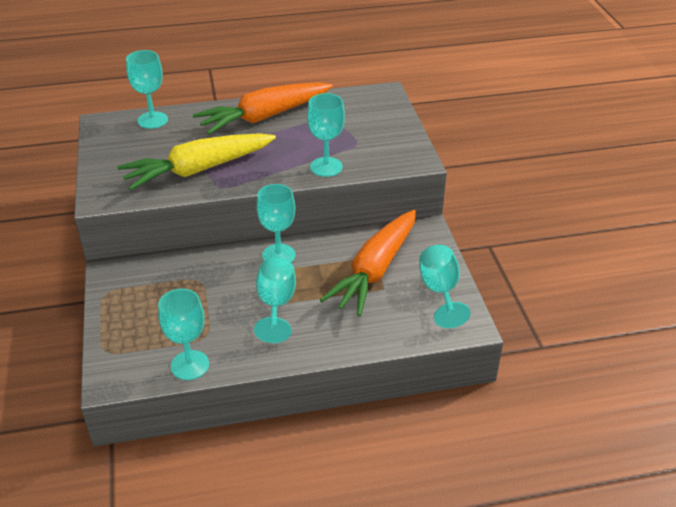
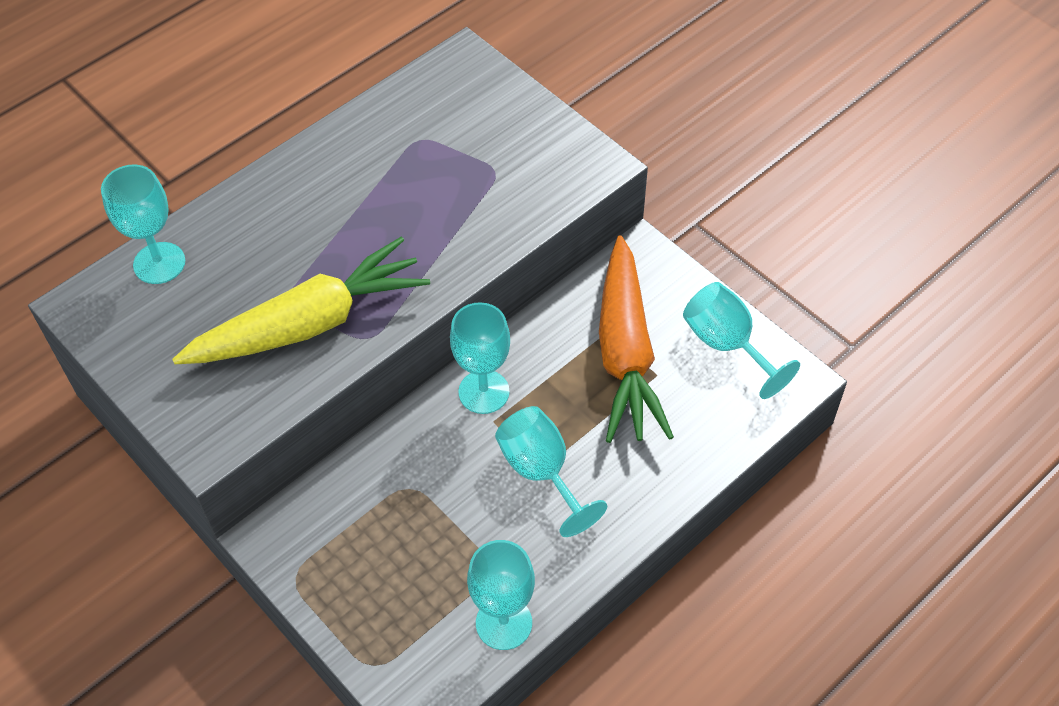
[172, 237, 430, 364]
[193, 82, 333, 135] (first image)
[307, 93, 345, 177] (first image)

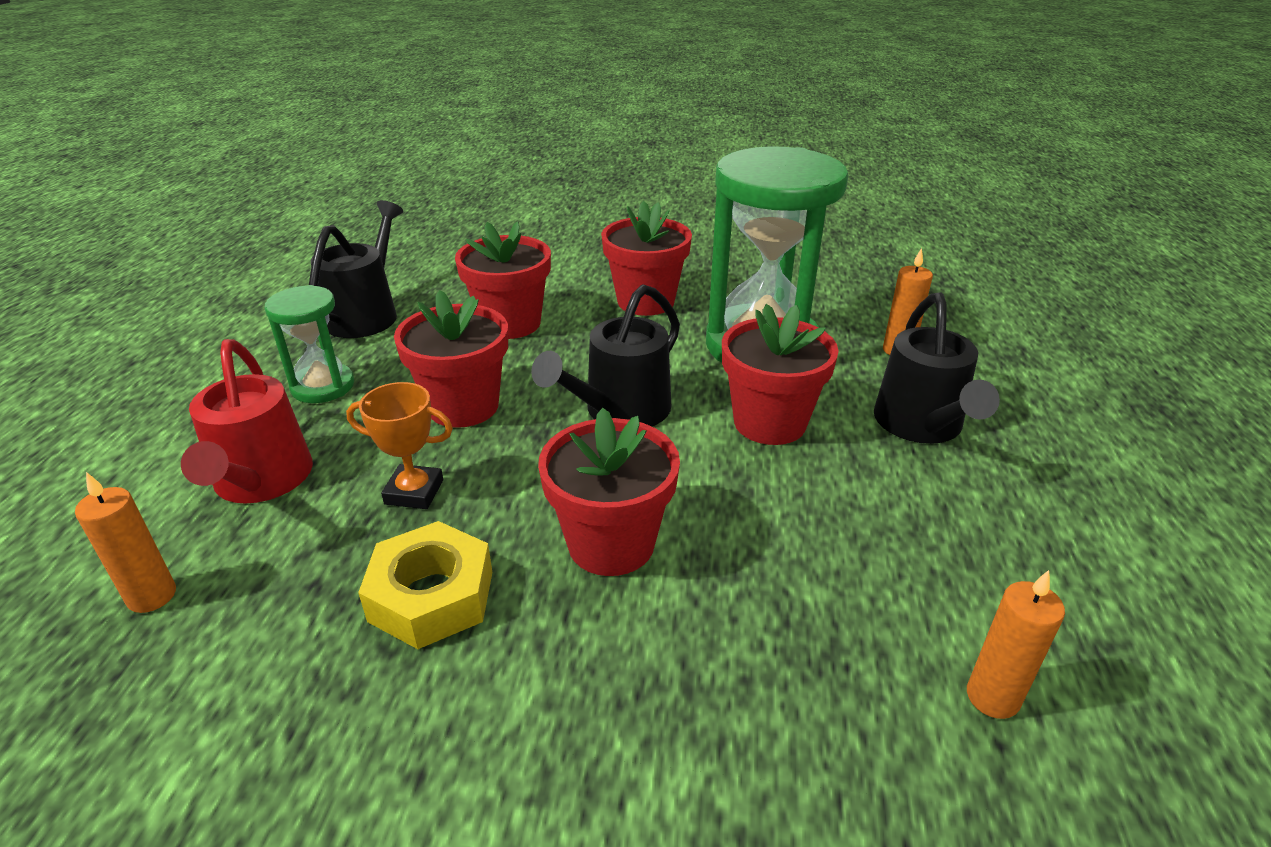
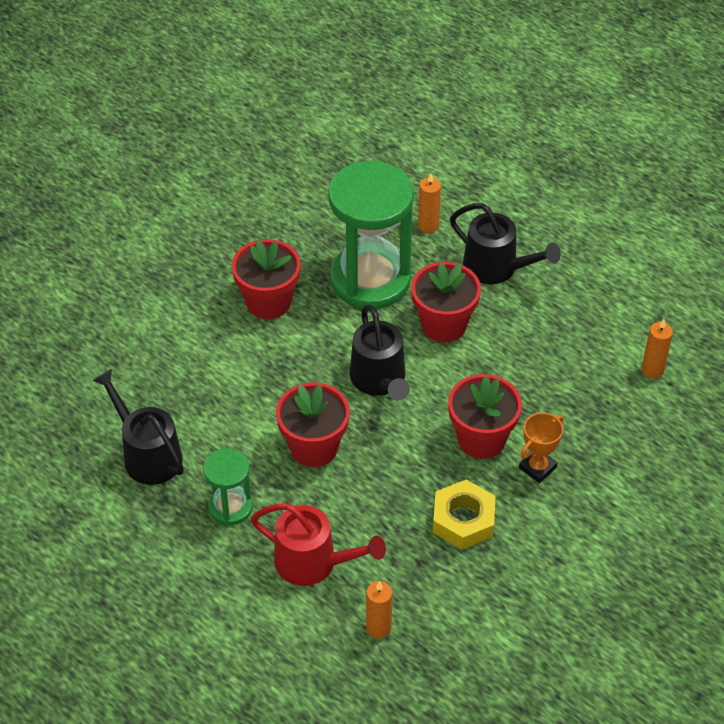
[519, 413, 564, 483]
[455, 221, 551, 339] (first image)

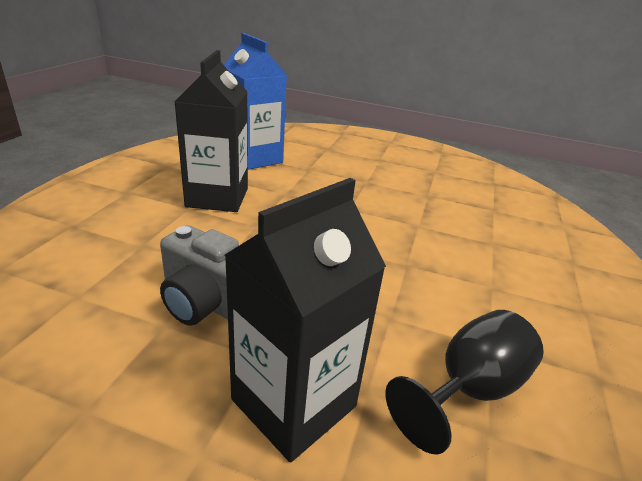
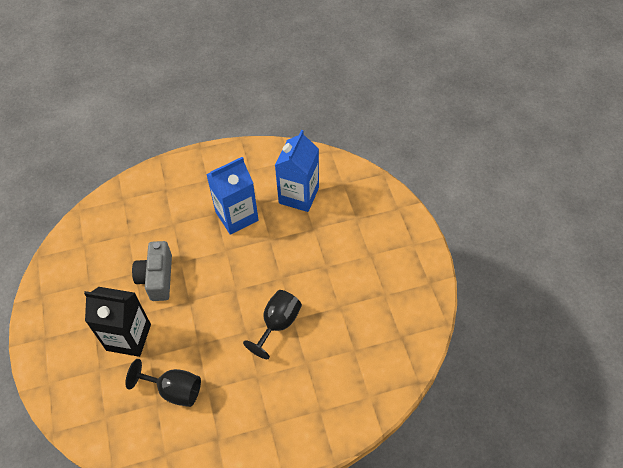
[206, 157, 259, 235]
[243, 290, 302, 359]

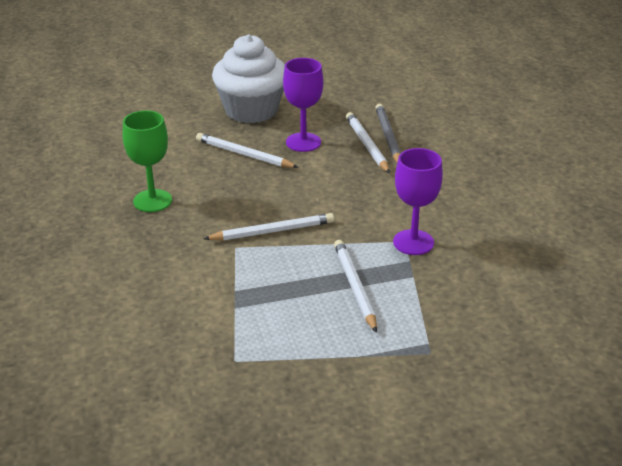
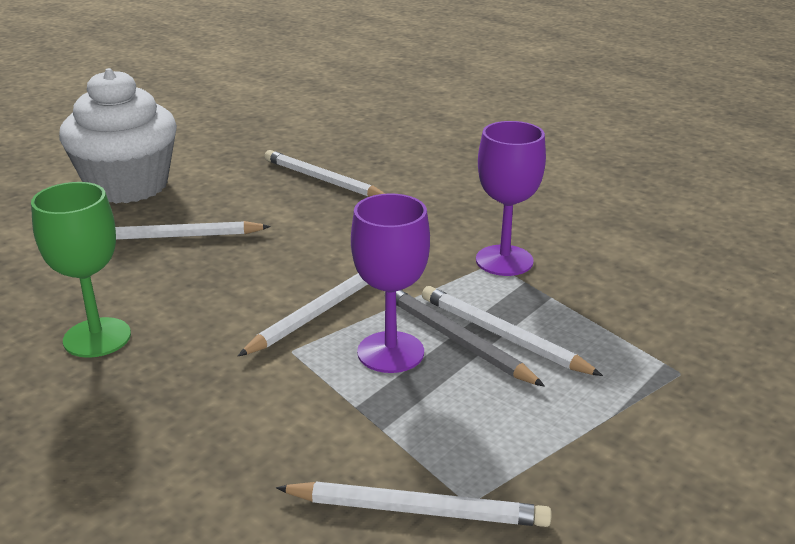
[351, 193, 430, 373]
[384, 290, 545, 387]
[276, 482, 552, 527]

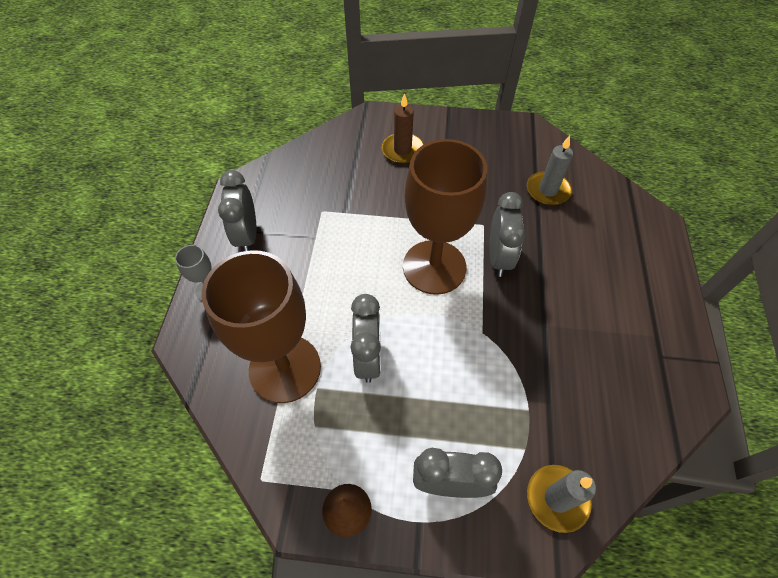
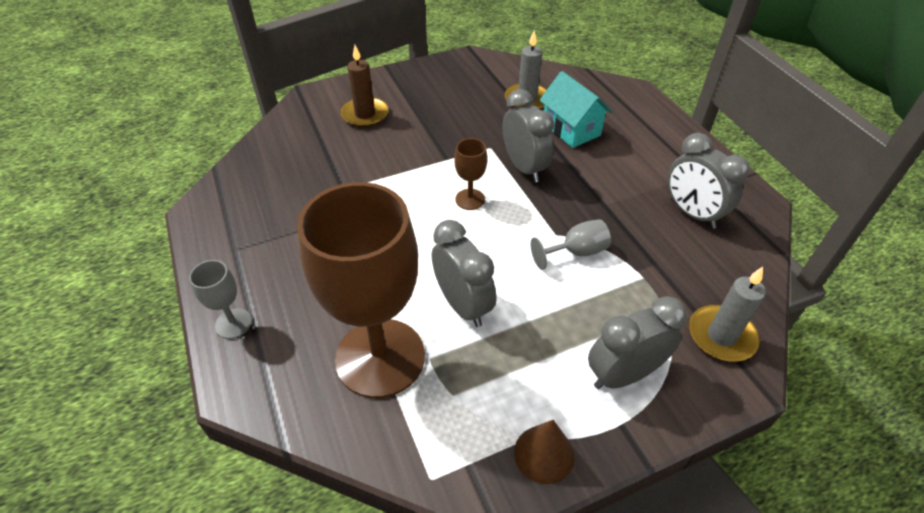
[667, 133, 750, 229]
[454, 138, 487, 210]
[531, 219, 611, 270]
[539, 71, 612, 148]

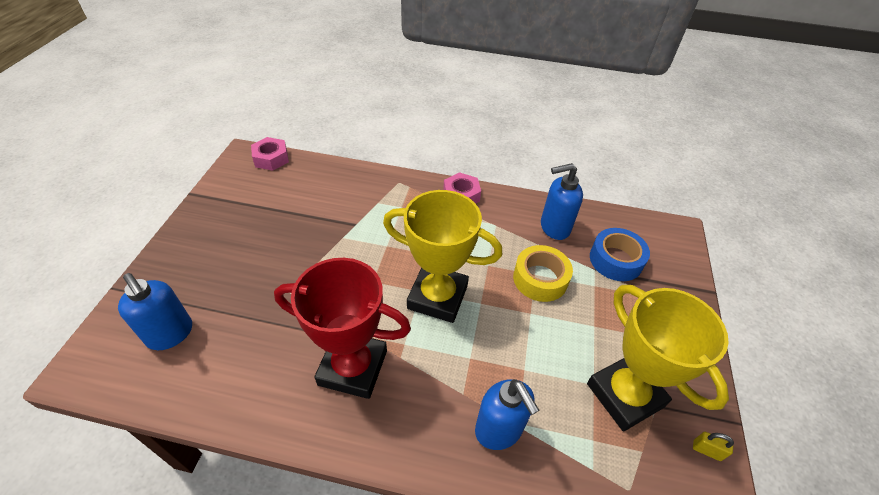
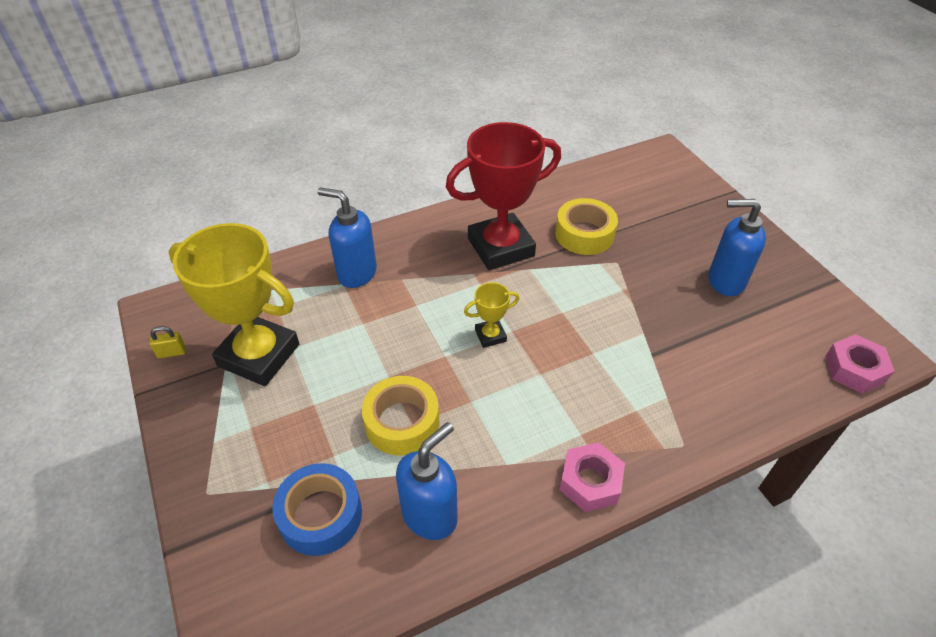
[708, 199, 766, 296]
[464, 282, 519, 348]
[555, 198, 618, 255]

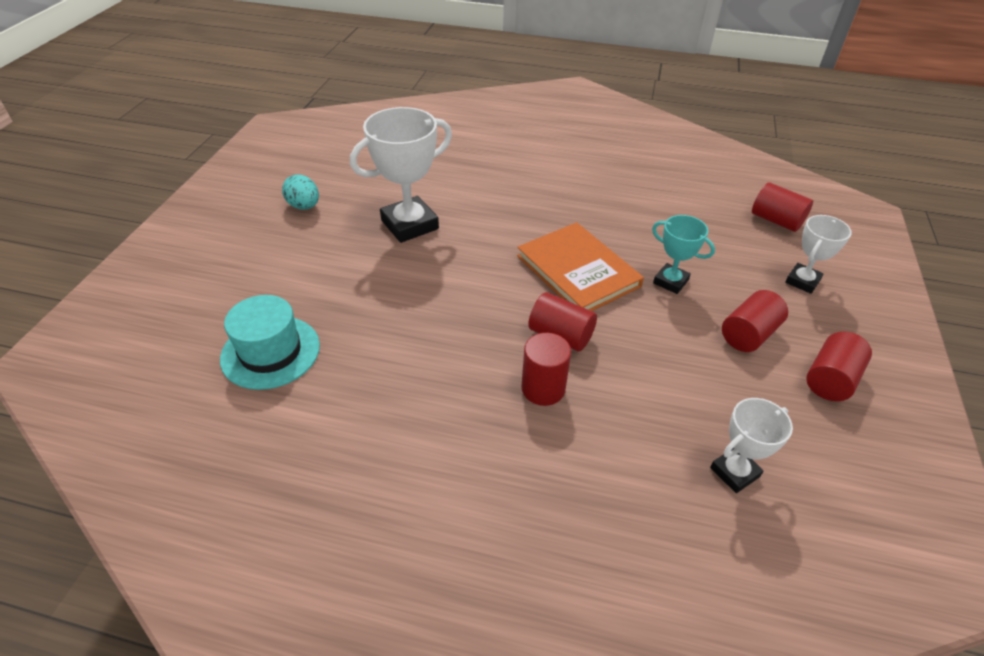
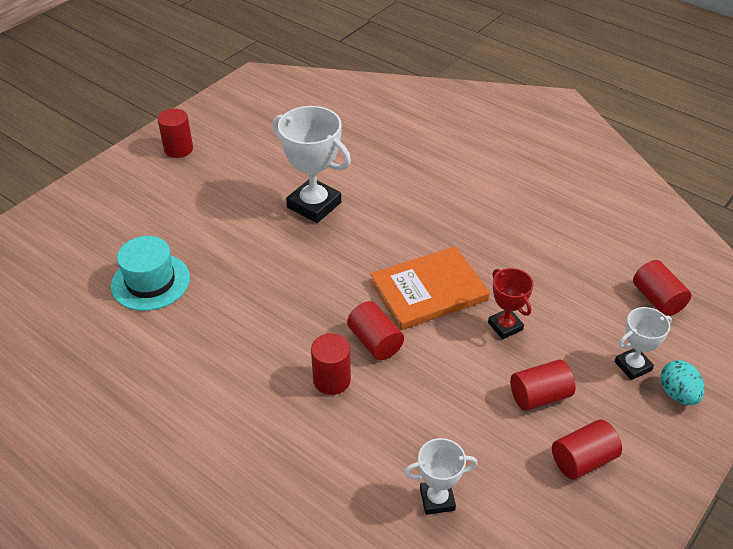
[660, 360, 705, 405]
[273, 106, 351, 223]
[370, 246, 490, 330]
[488, 268, 533, 339]
[158, 109, 193, 158]

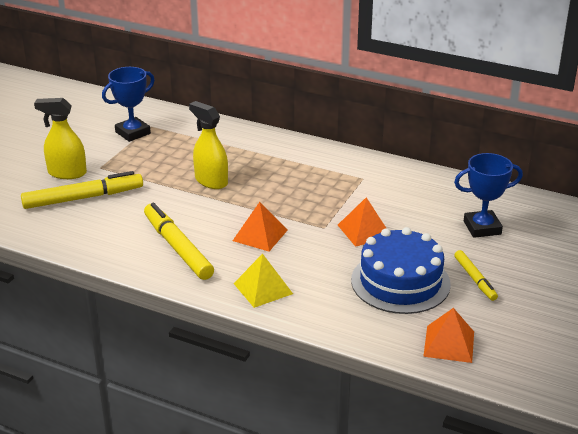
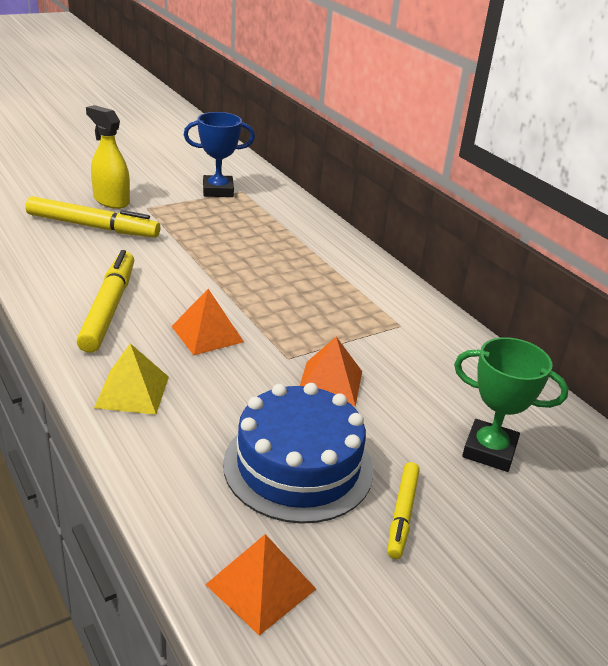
[189, 101, 228, 189] (first image)
[454, 337, 569, 472]

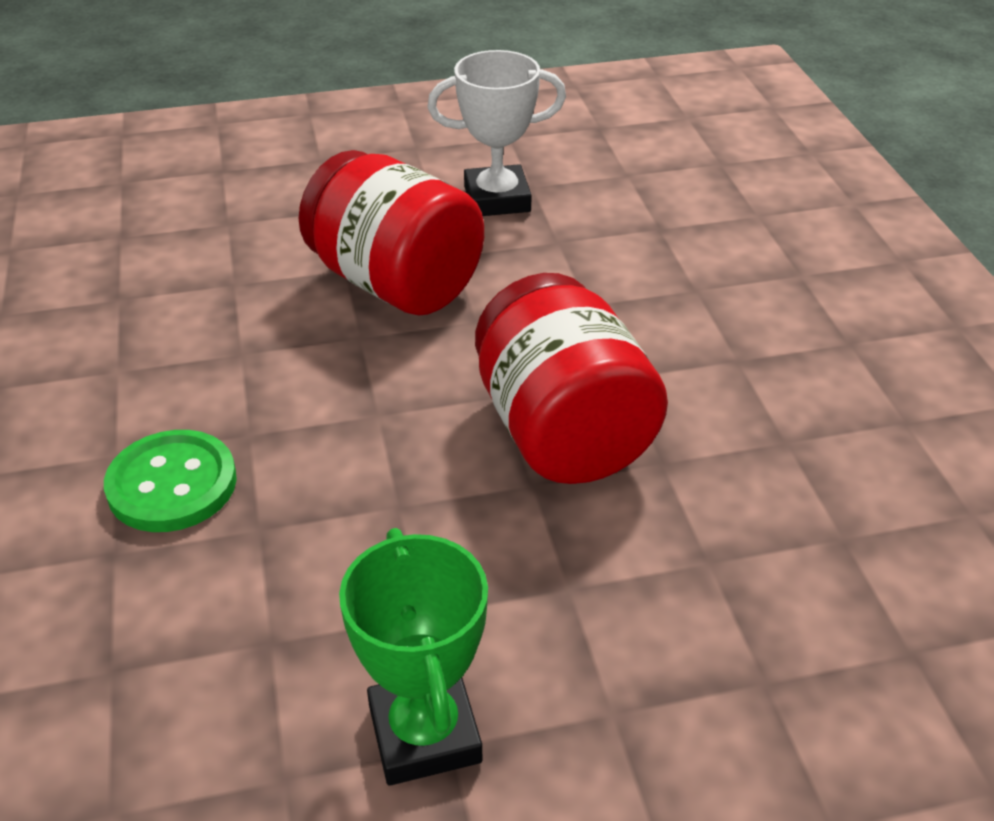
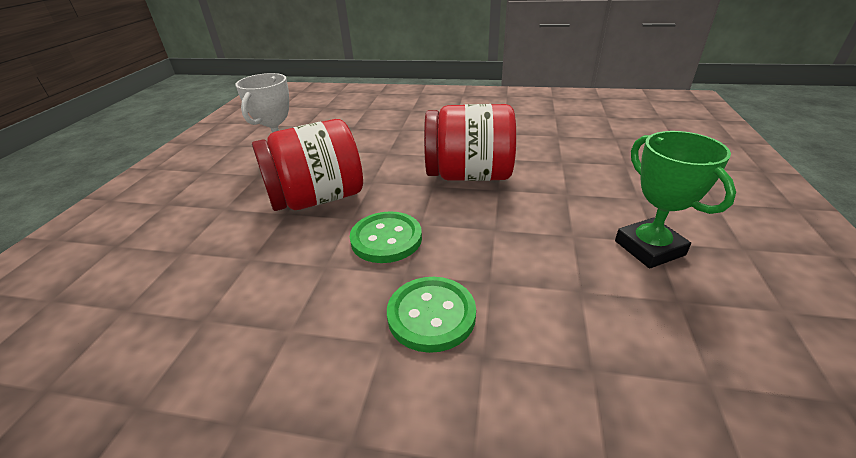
[615, 131, 736, 268]
[350, 211, 422, 263]

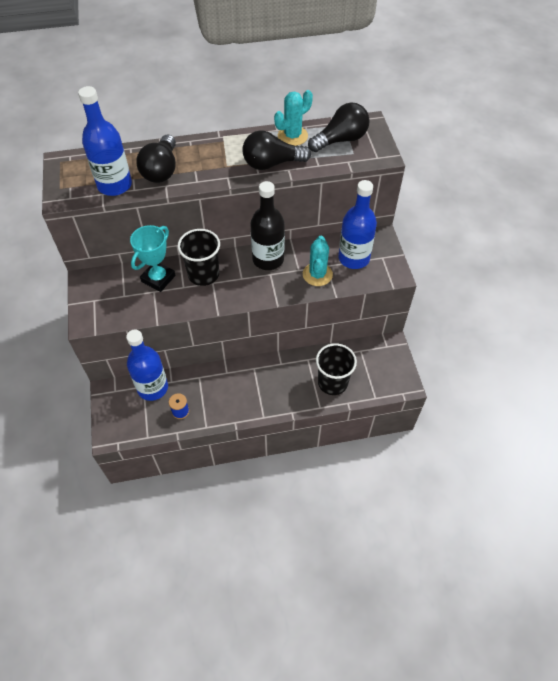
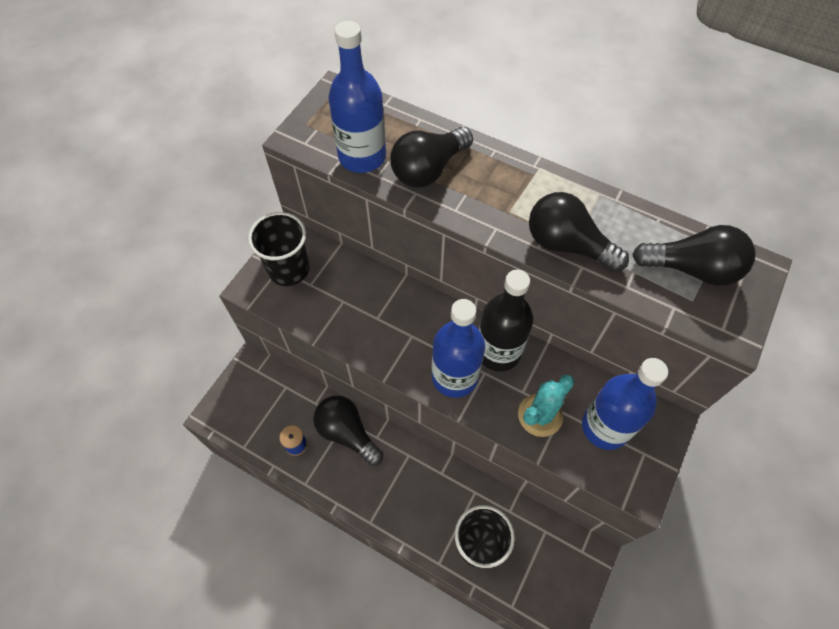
[432, 299, 485, 398]
[130, 225, 175, 292] (first image)
[248, 212, 309, 286]
[274, 90, 313, 146] (first image)
[313, 395, 383, 466]

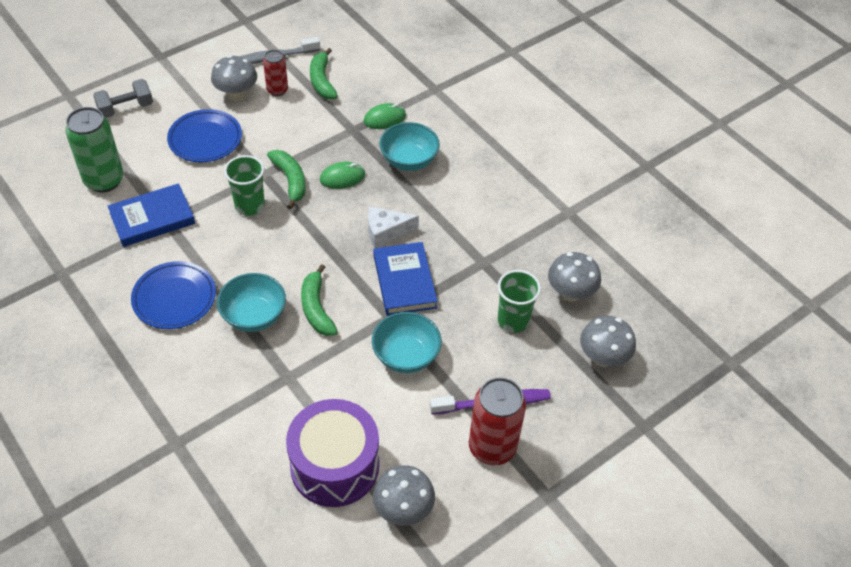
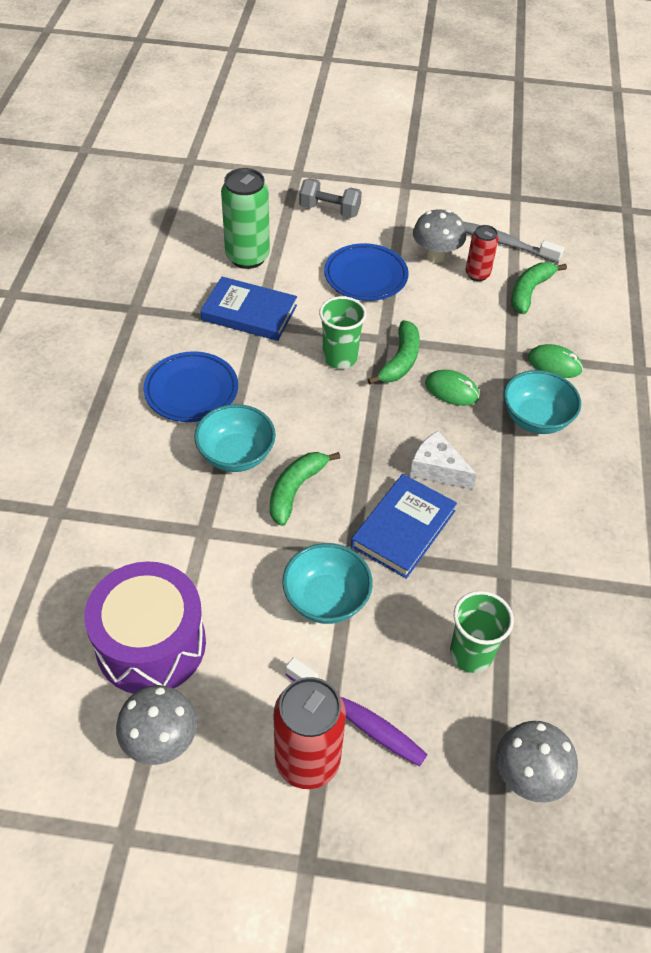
[548, 252, 601, 302] (first image)

